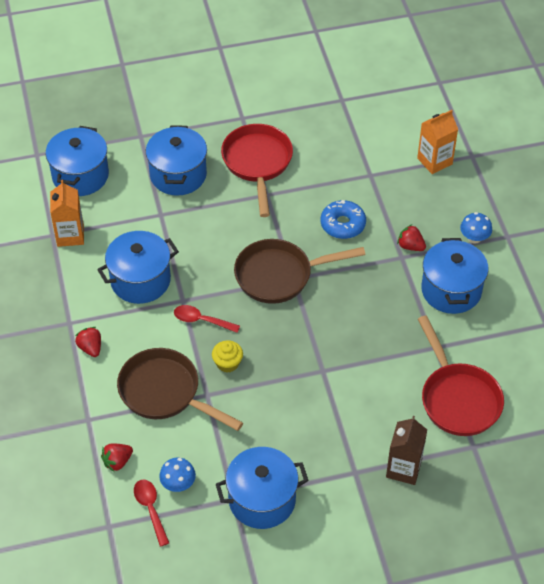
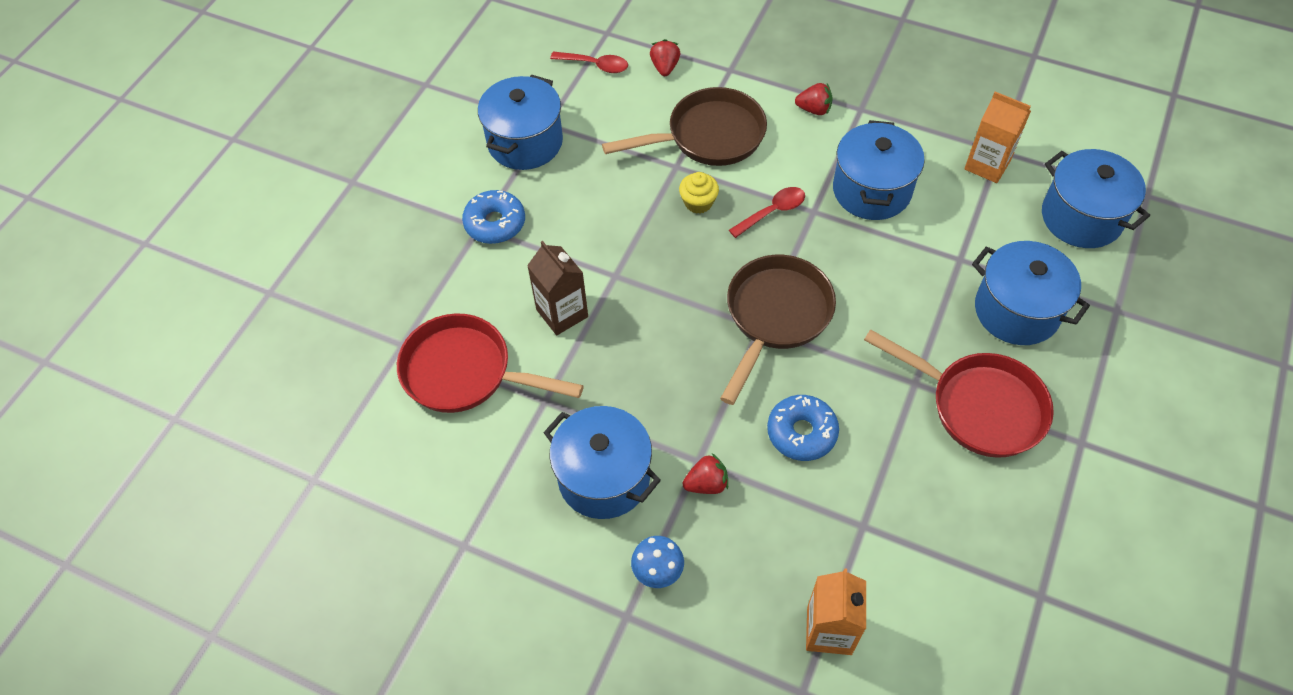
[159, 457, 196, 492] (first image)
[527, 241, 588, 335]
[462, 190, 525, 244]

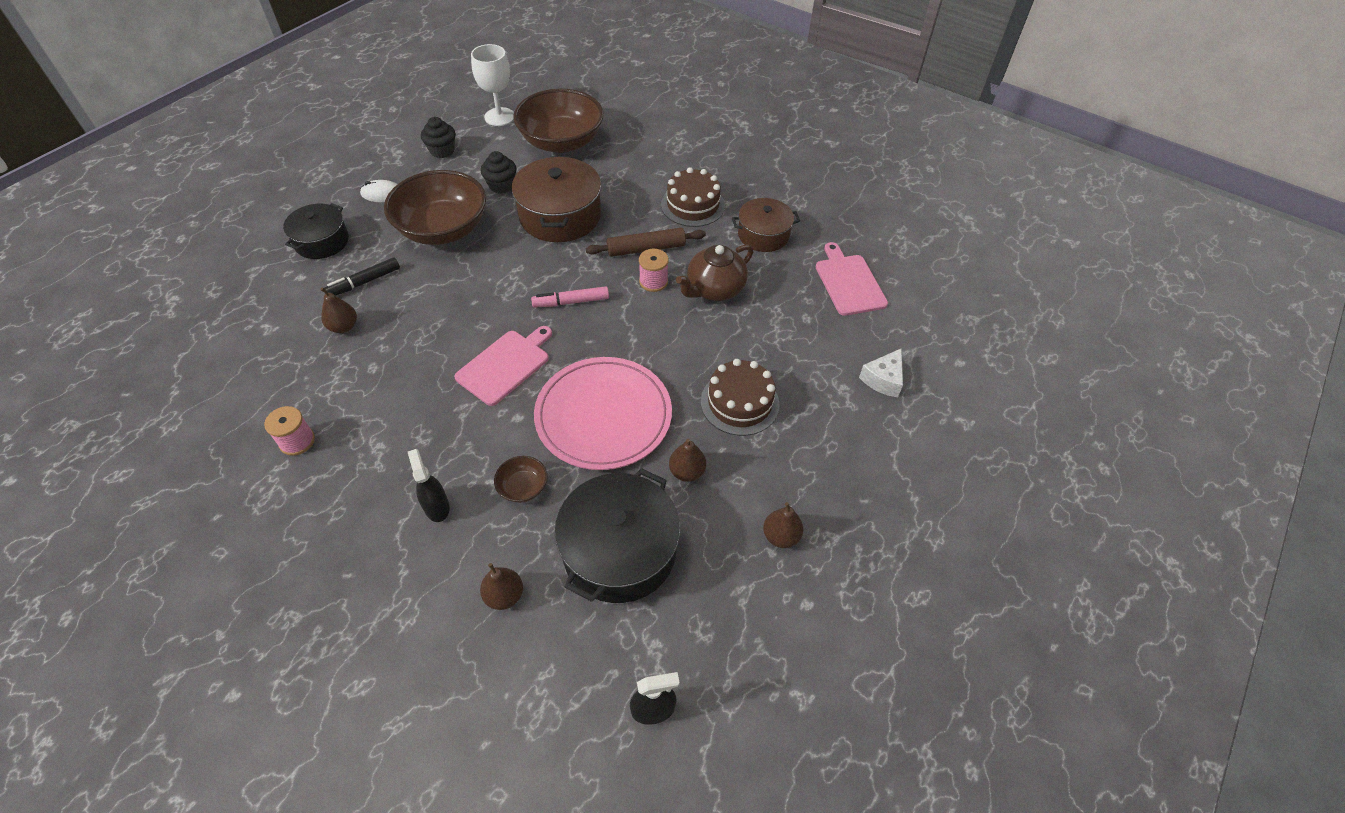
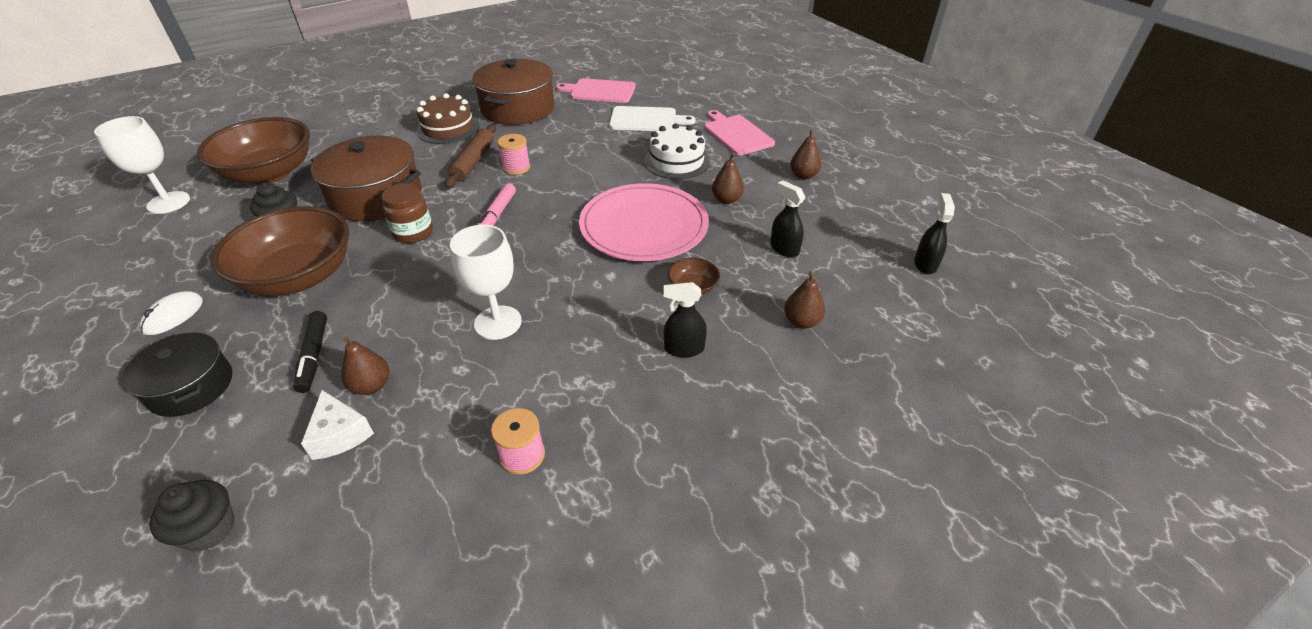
[150, 480, 234, 552]
[704, 110, 775, 155]
[770, 180, 805, 258]
[676, 245, 753, 301] (first image)
[644, 123, 710, 179]
[472, 59, 554, 125]
[301, 390, 374, 460]
[382, 183, 433, 243]
[450, 225, 522, 340]
[609, 106, 696, 131]

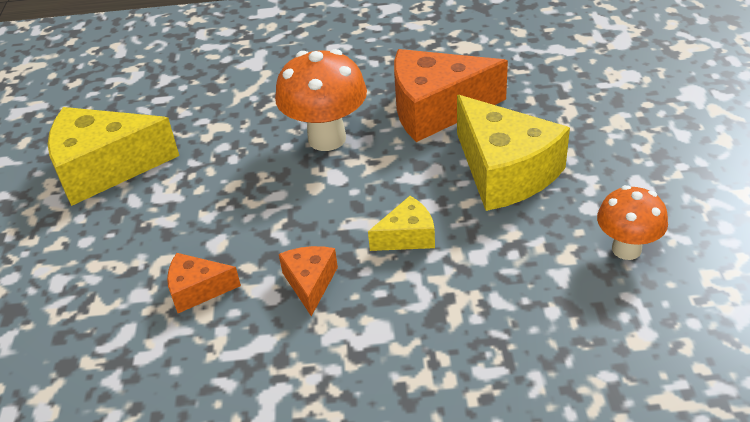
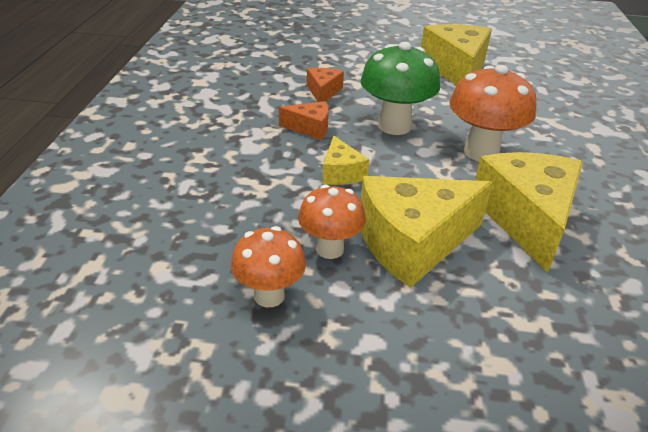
[475, 152, 583, 273]
[298, 184, 365, 259]
[360, 42, 440, 135]

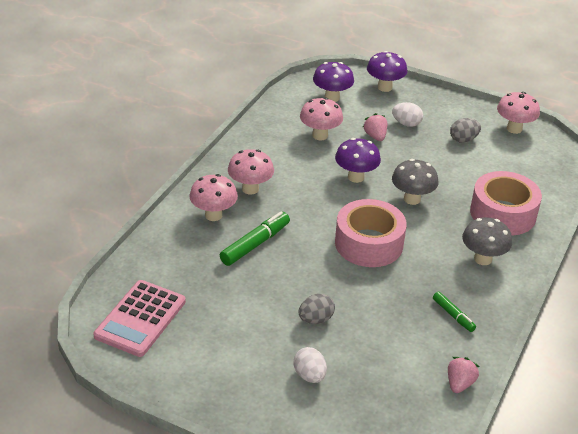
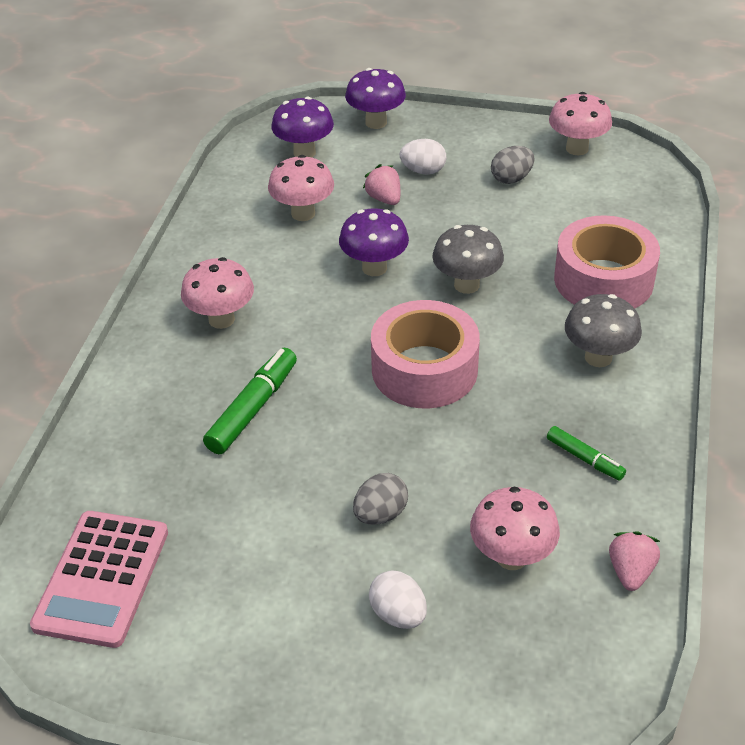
[470, 487, 560, 570]

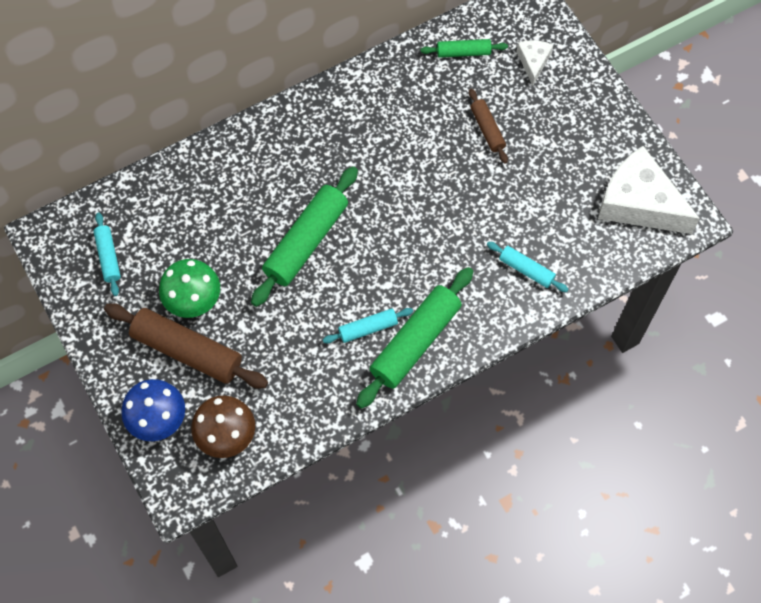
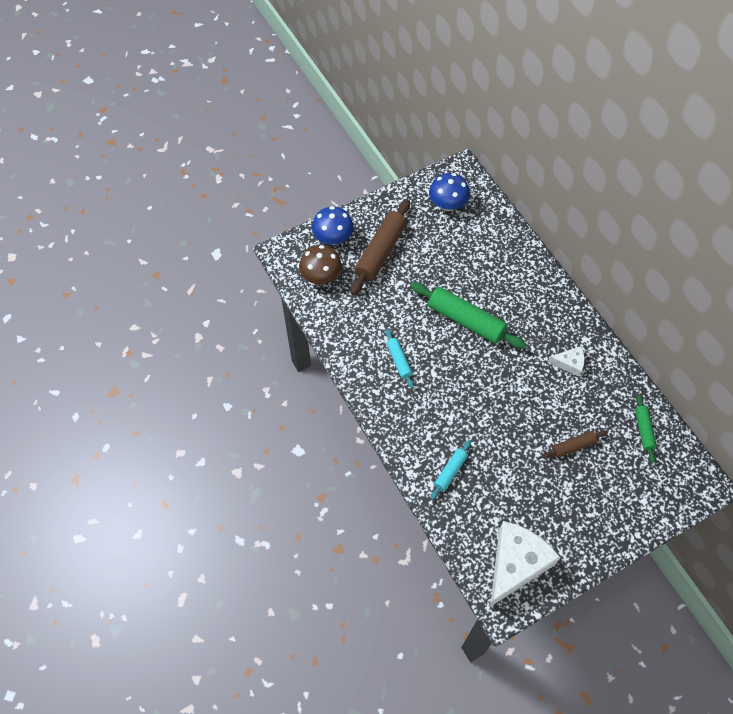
[429, 173, 470, 211]
[159, 259, 220, 318] (first image)
[356, 267, 473, 409] (first image)
[548, 346, 585, 376]

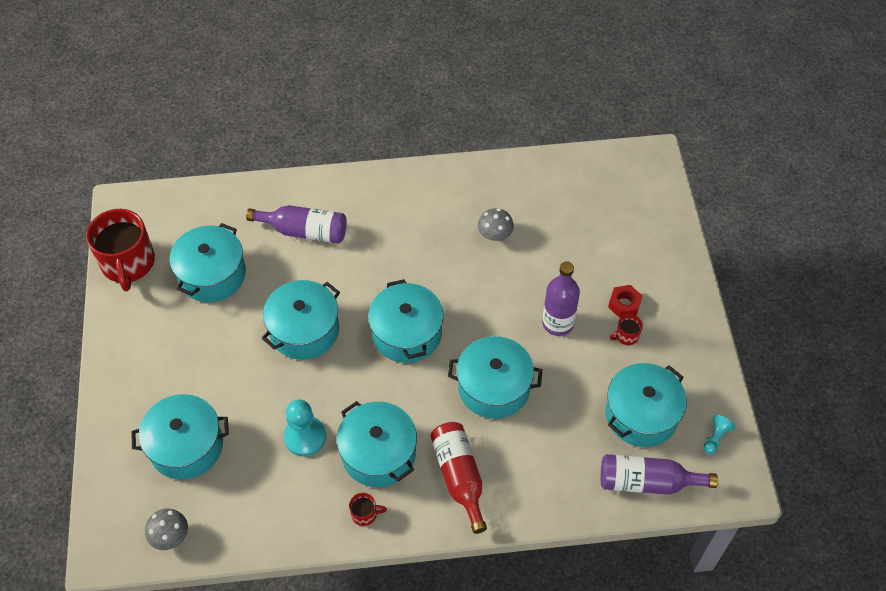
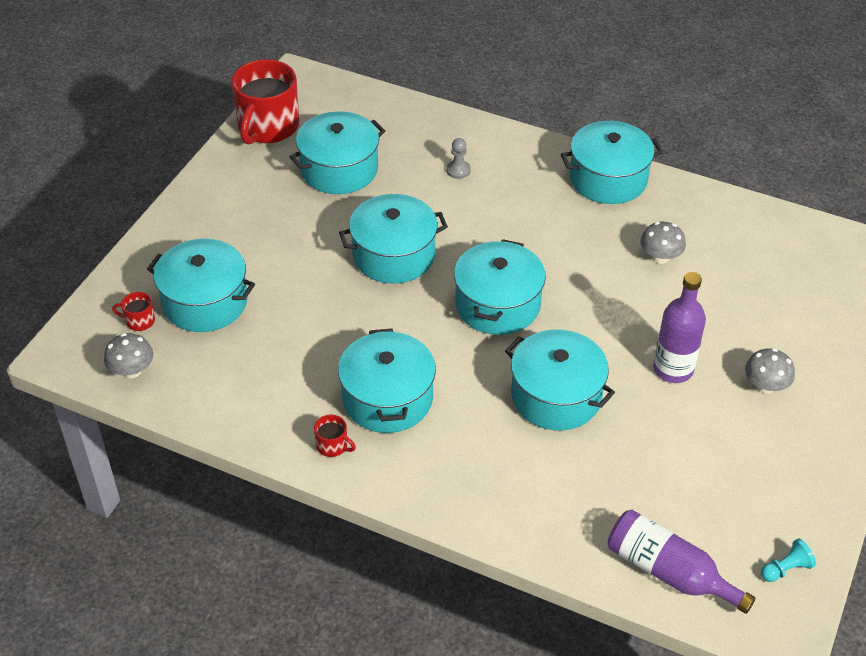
[446, 138, 471, 179]
[284, 399, 326, 457] (first image)
[430, 422, 487, 534] (first image)
[561, 121, 663, 204]
[745, 348, 795, 394]
[112, 292, 155, 331]

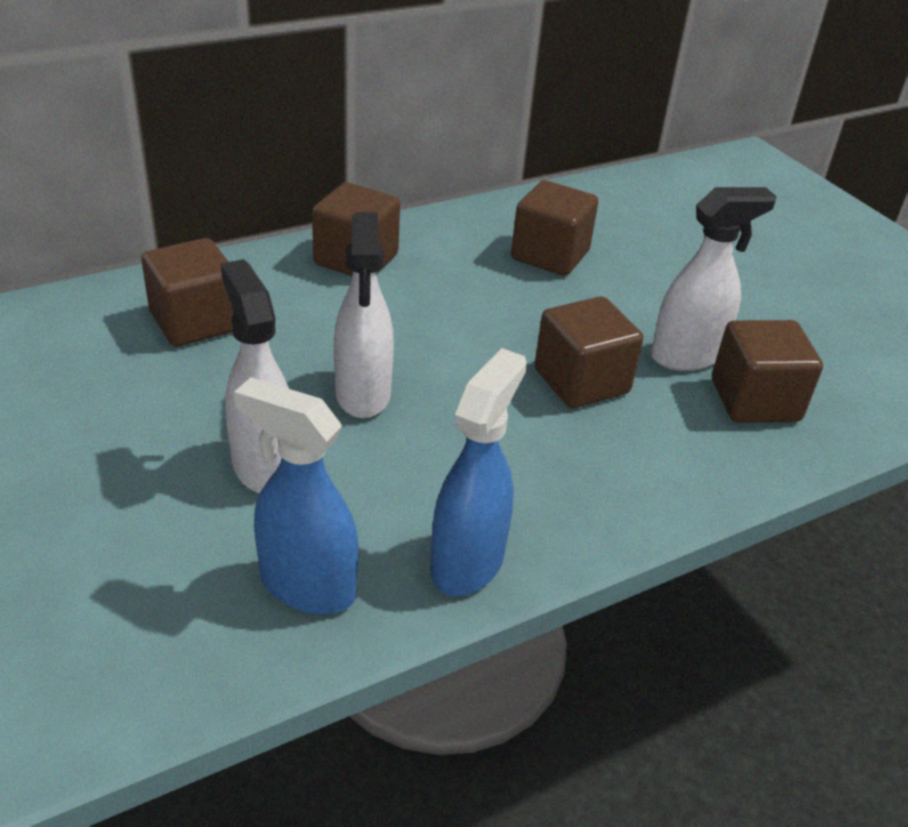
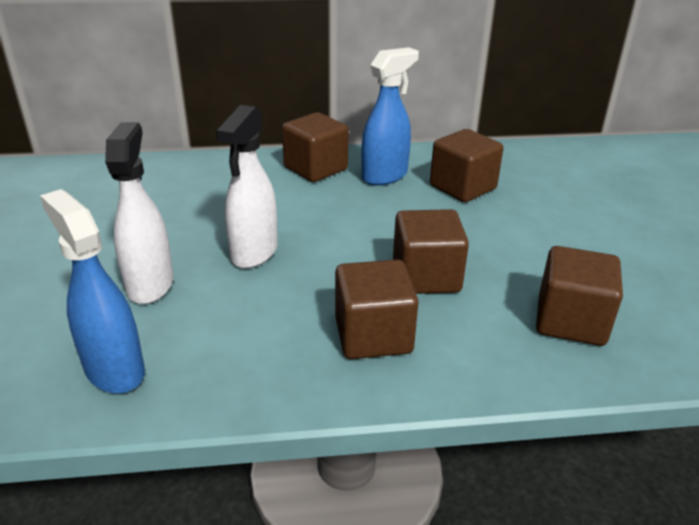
[335, 259, 419, 359]
[361, 47, 419, 186]
[651, 187, 777, 371] (first image)

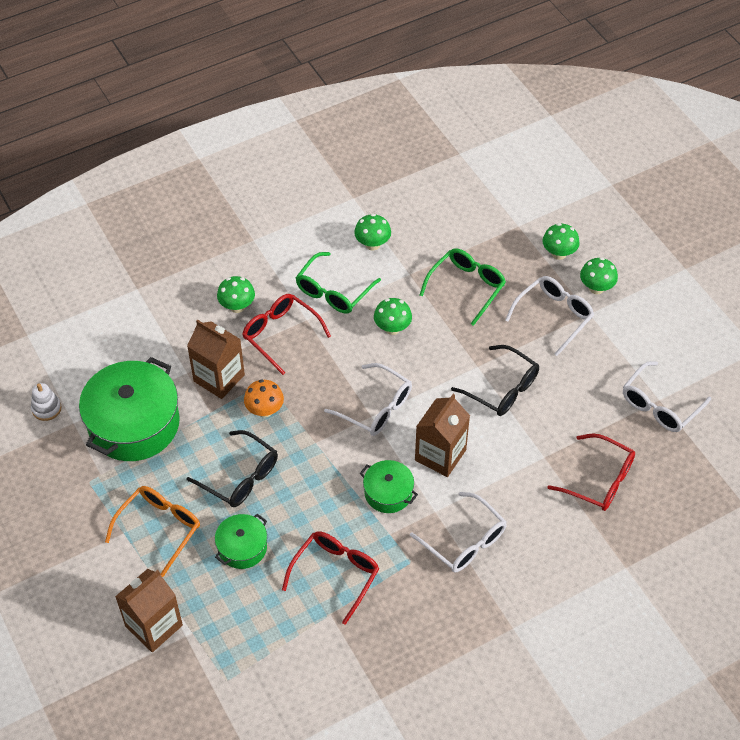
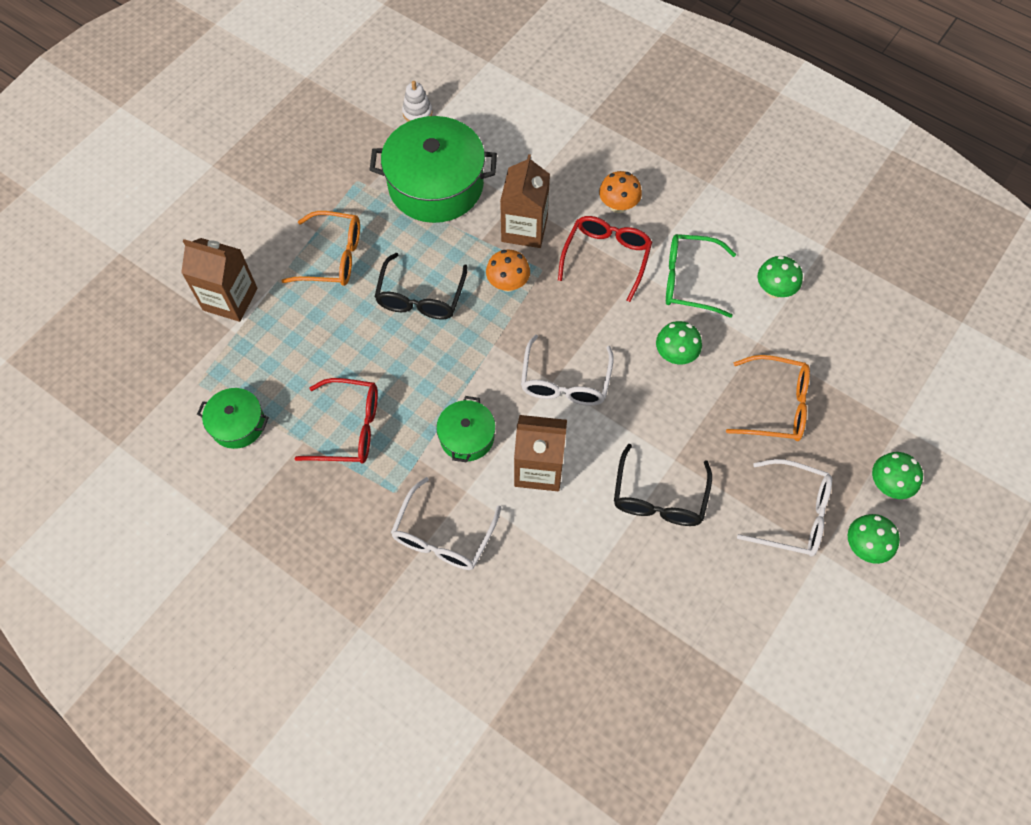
[197, 388, 269, 449]
[599, 171, 642, 213]
[726, 355, 810, 441]
[547, 433, 635, 511] (first image)
[623, 361, 711, 432] (first image)

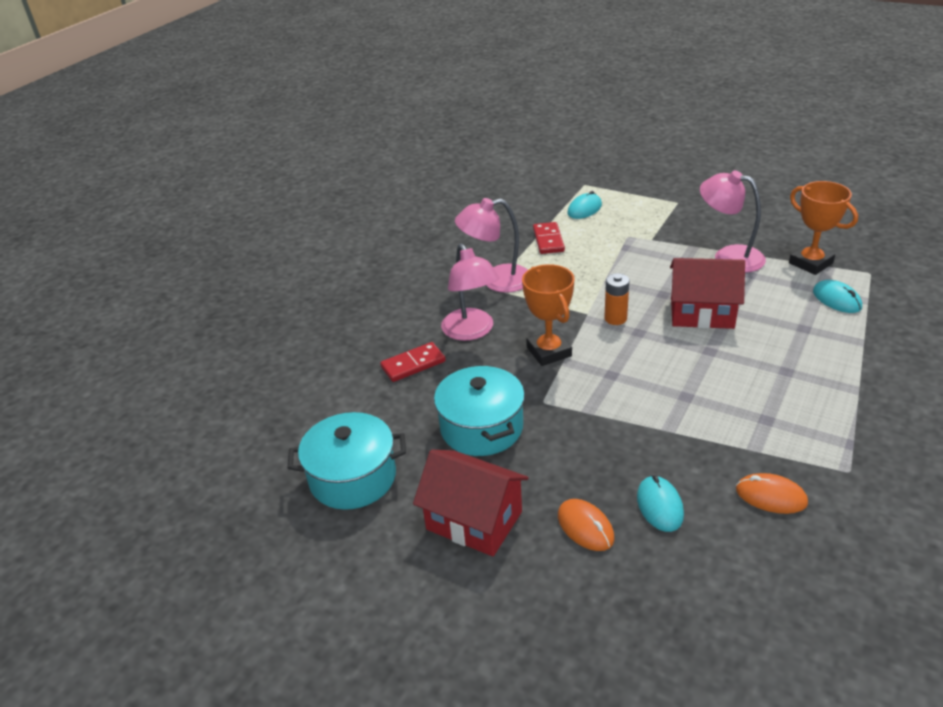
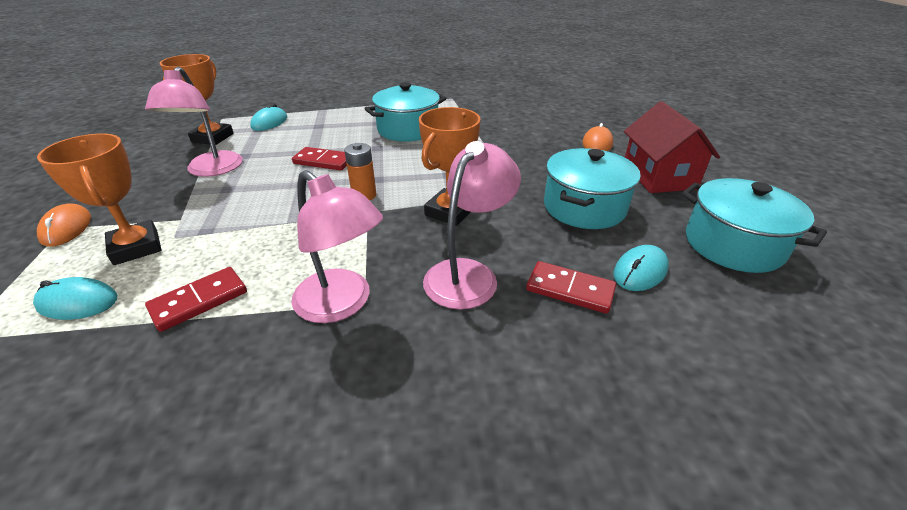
[613, 245, 669, 291]
[292, 147, 347, 171]
[37, 203, 91, 247]
[37, 134, 162, 265]
[364, 82, 446, 142]

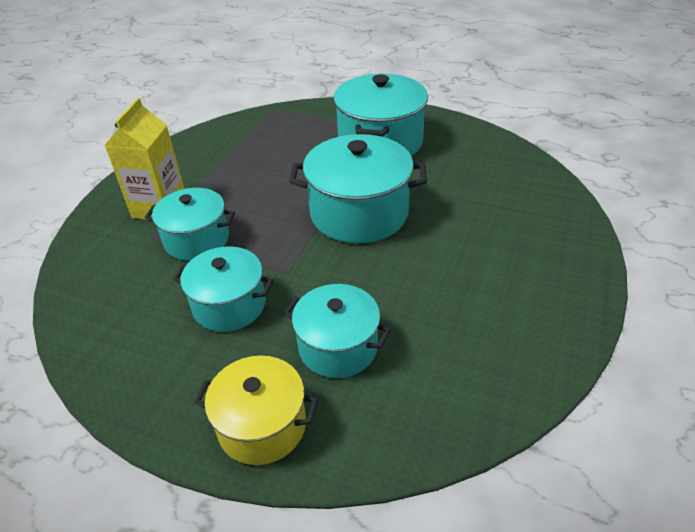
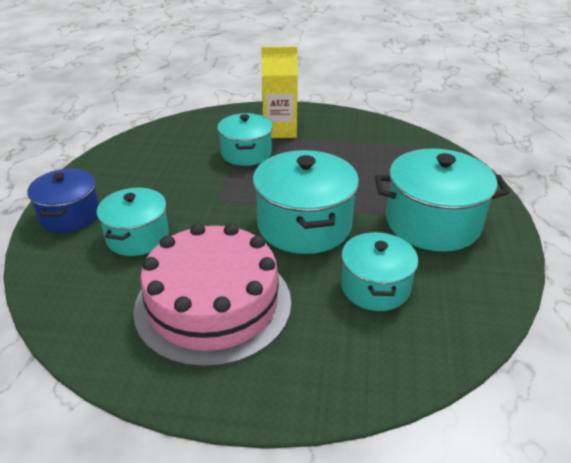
[341, 232, 418, 311]
[27, 168, 99, 233]
[133, 223, 291, 368]

